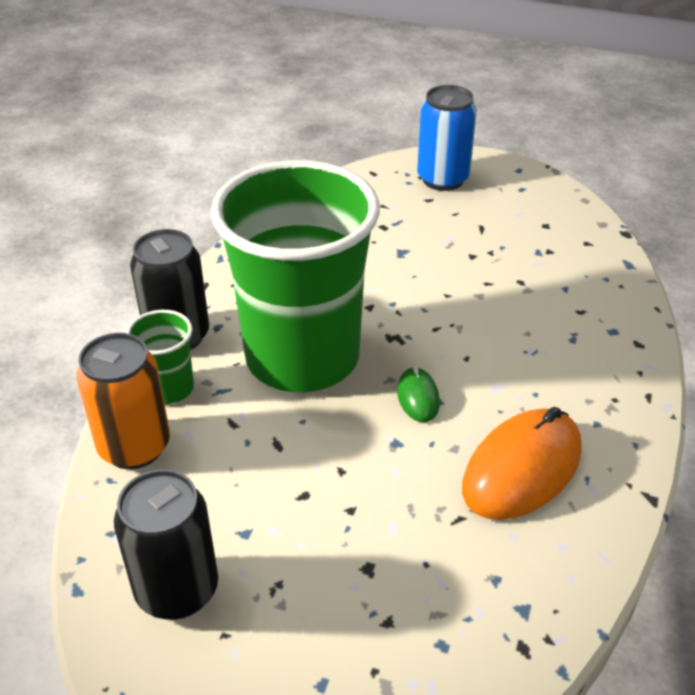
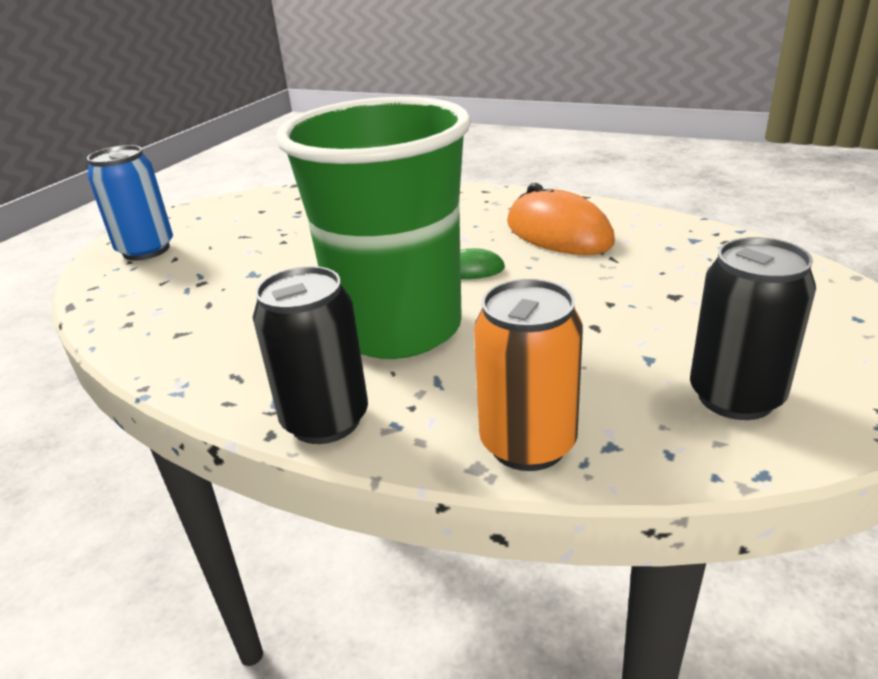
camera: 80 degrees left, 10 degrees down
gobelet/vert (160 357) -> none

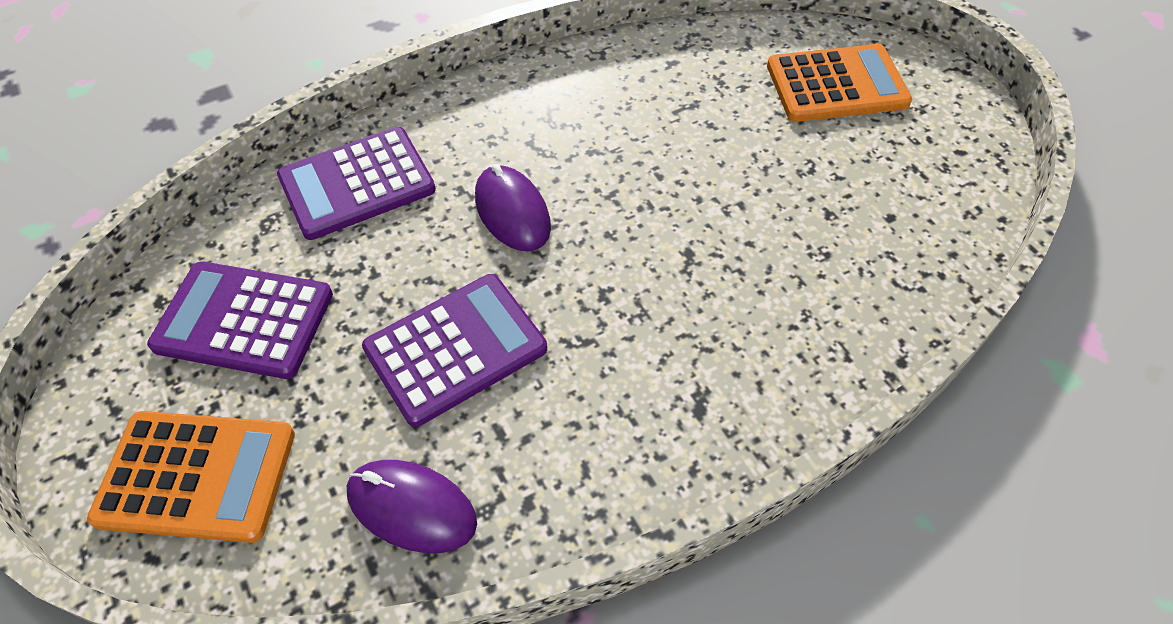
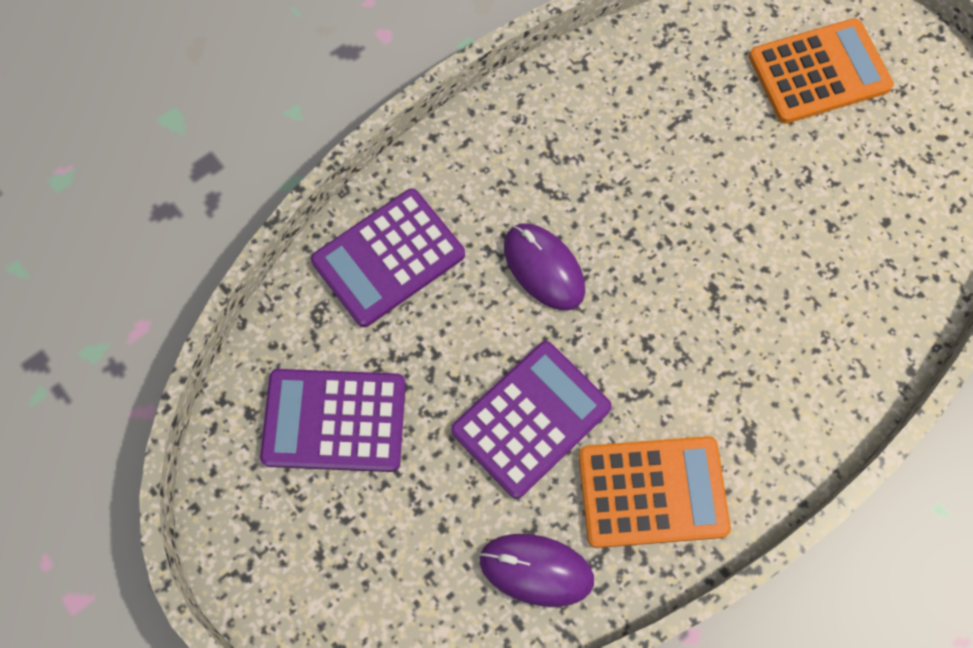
camera: 10 degrees left, 15 degrees up
calculatrice/orange (191 477) -> calculatrice/orange (655 492), move

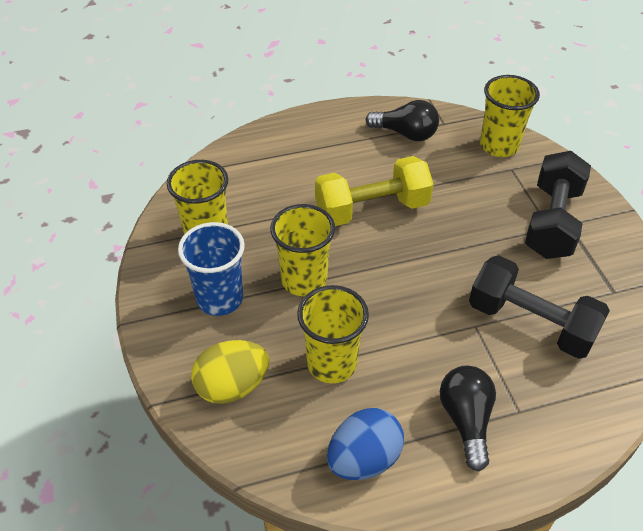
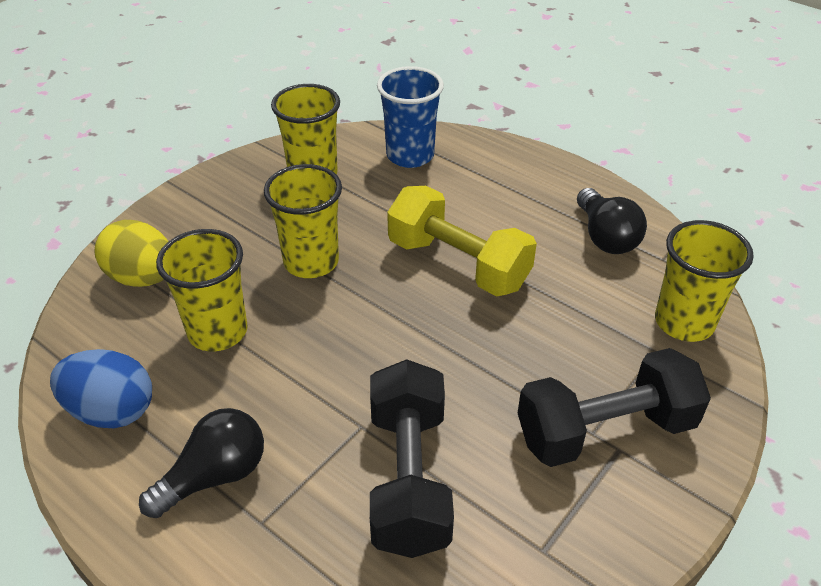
camera: 55 degrees right, 5 degrees down
gobelet/bleu (211 269) -> gobelet/bleu (410 117), move

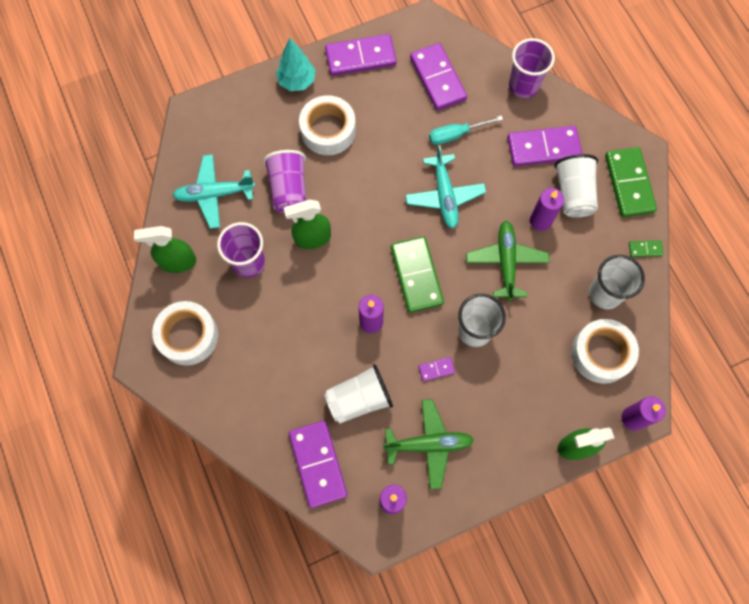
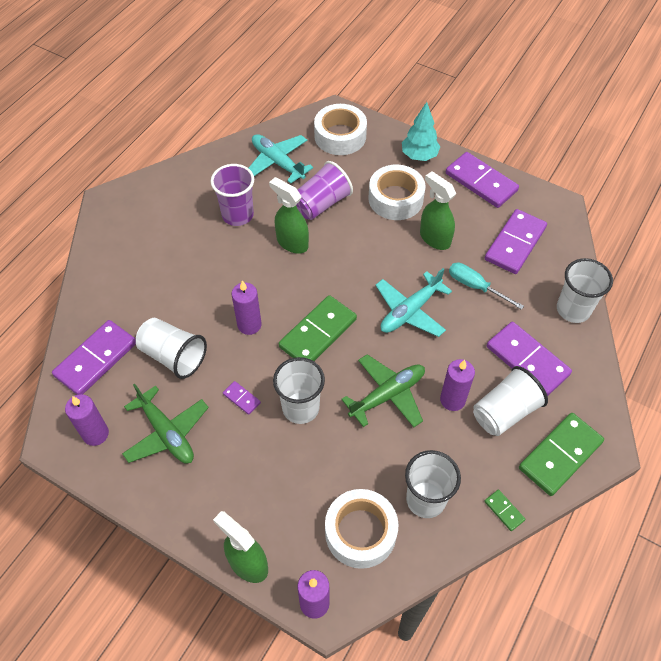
camera: 55 degrees right, 15 degrees down
gobelet/violet (532 68) -> gobelet/blanc (585 290)
vaporisateur/vert (165 249) -> vaporisateur/vert (438 210), move
ruban adhésif/blanc (185 333) -> ruban adhésif/blanc (340 129), move

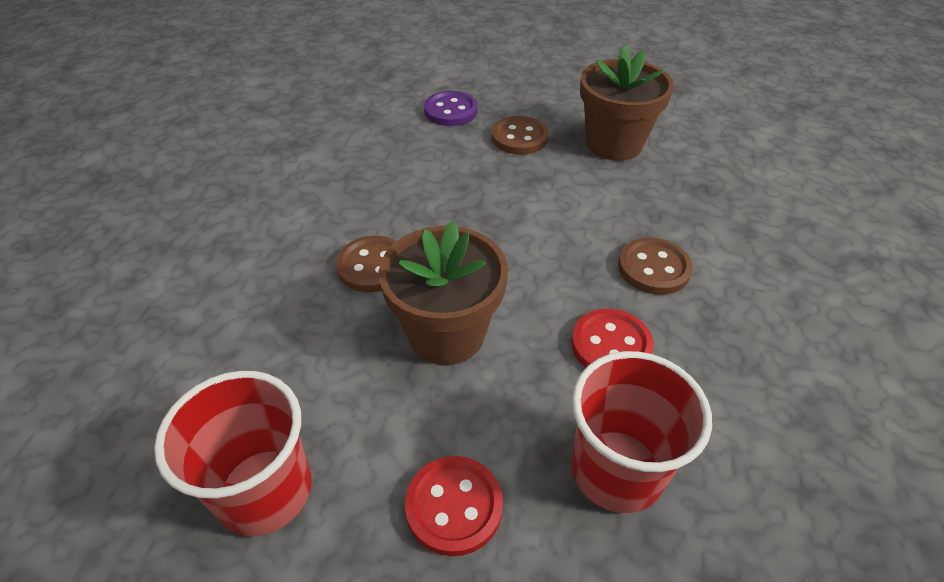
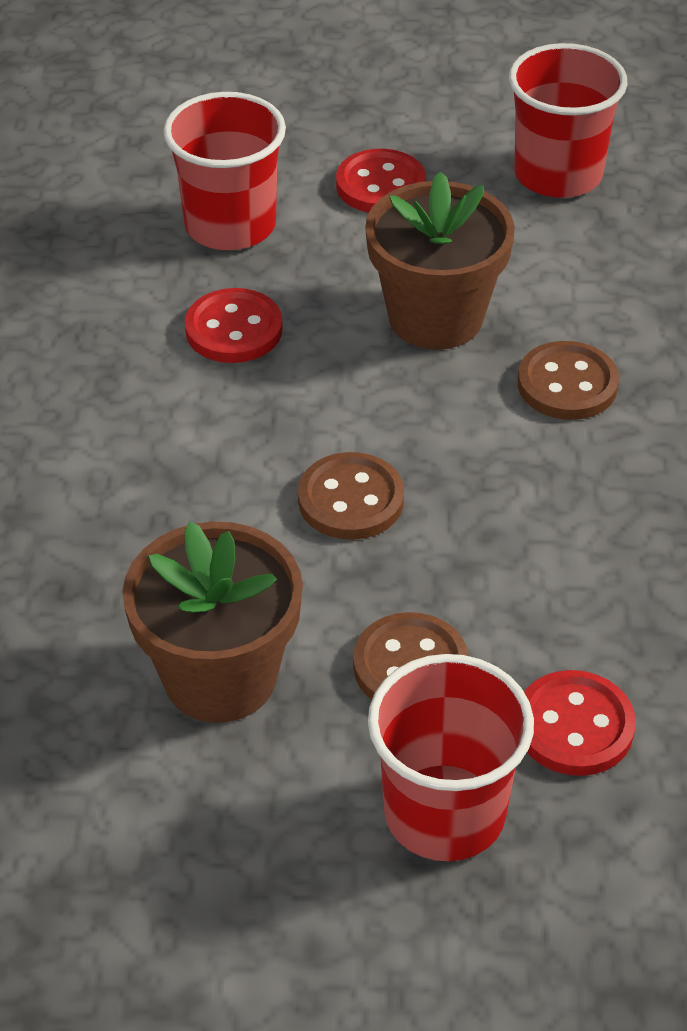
camera: 170 degrees right, 0 degrees up
bouton/violet (451 108) -> bouton/rouge (580 723)
bouton/marron (655 266) -> bouton/marron (351 496), move
none -> gobelet/rouge (451 757)

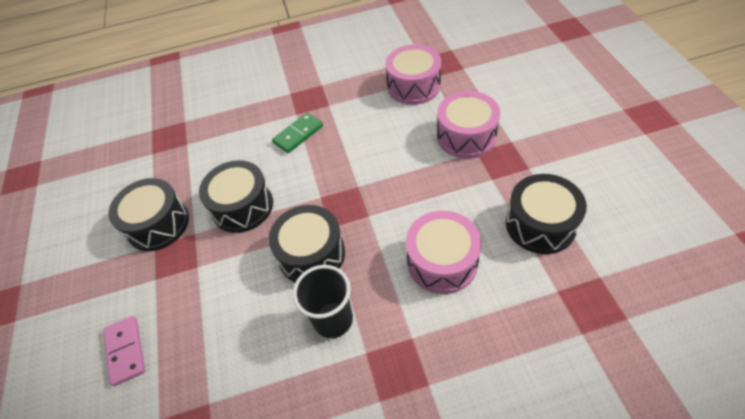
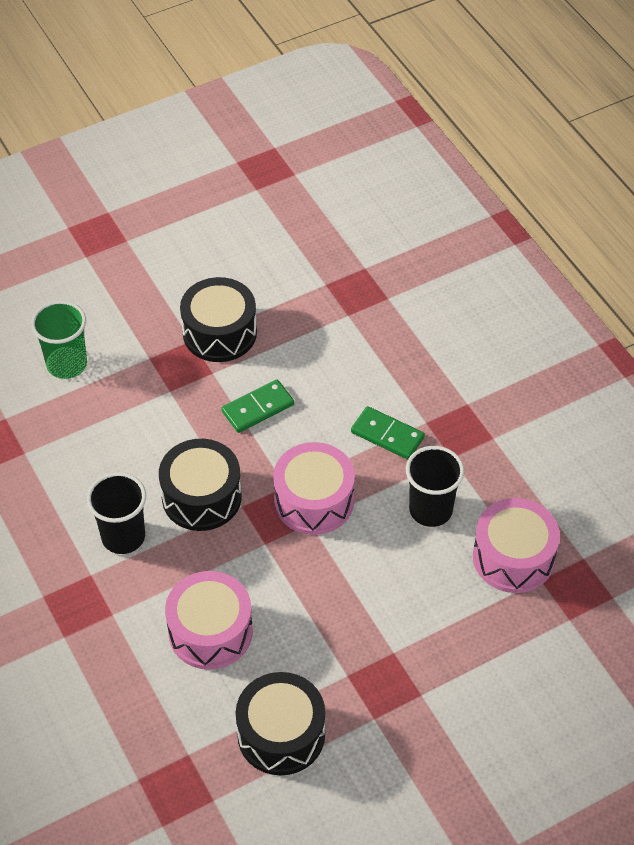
camera: 70 degrees right, 0 degrees up
tambour/rose (468 125) -> tambour/rose (314 488), move
tambour/noir (236 196) -> domino/vert (258 406)
domino/rose (124 351) -> gobelet/vert (59 339)
none -> gobelet/noir (435 486)

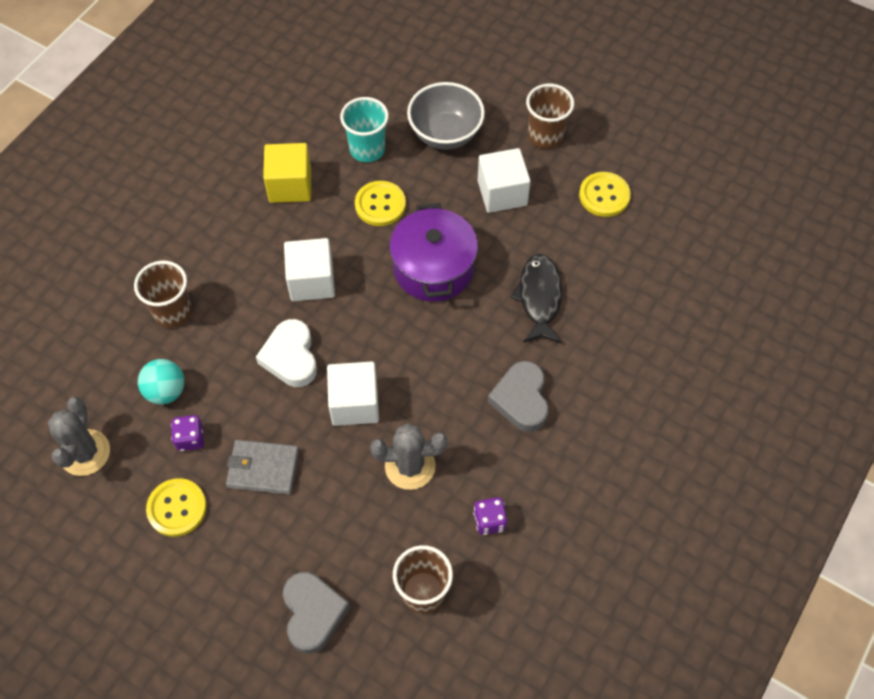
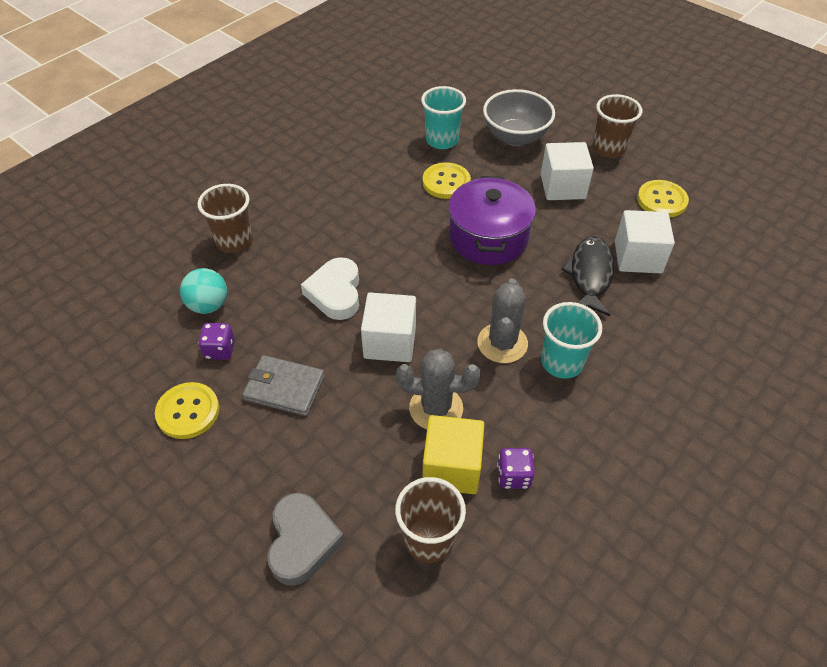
camera: 10 degrees right, 10 degrees down
cube/jaune (287 173) -> cube/jaune (453 454), move
cube/blanc (309 269) -> cube/blanc (645 241), move
cœur/gris (518 396) -> gobelet/turquoise (571 340)
cactus/gris (79 436) -> cactus/gris (502 320), move

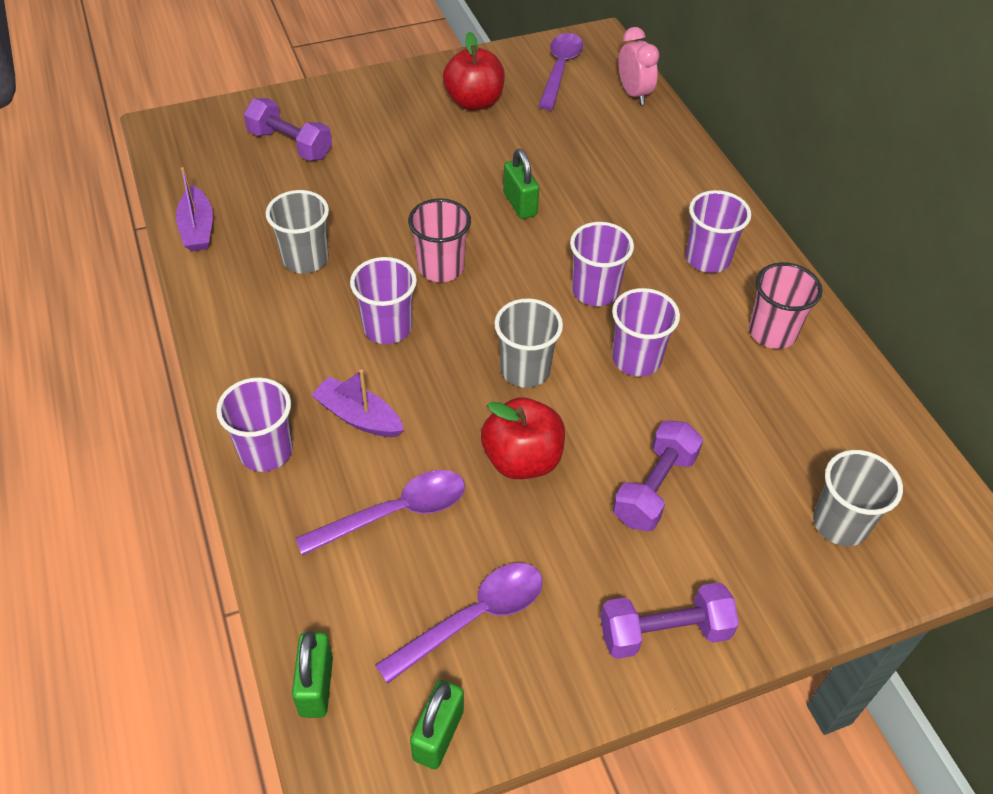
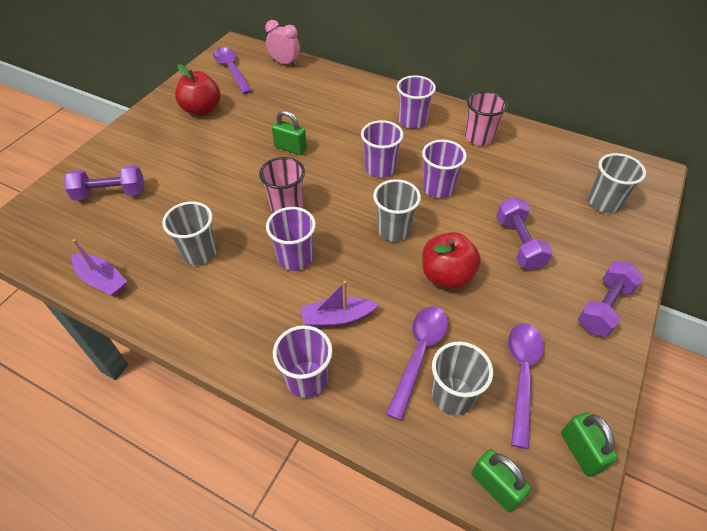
camera: 40 degrees left, 0 degrees up
none -> gobelet/gris (462 378)

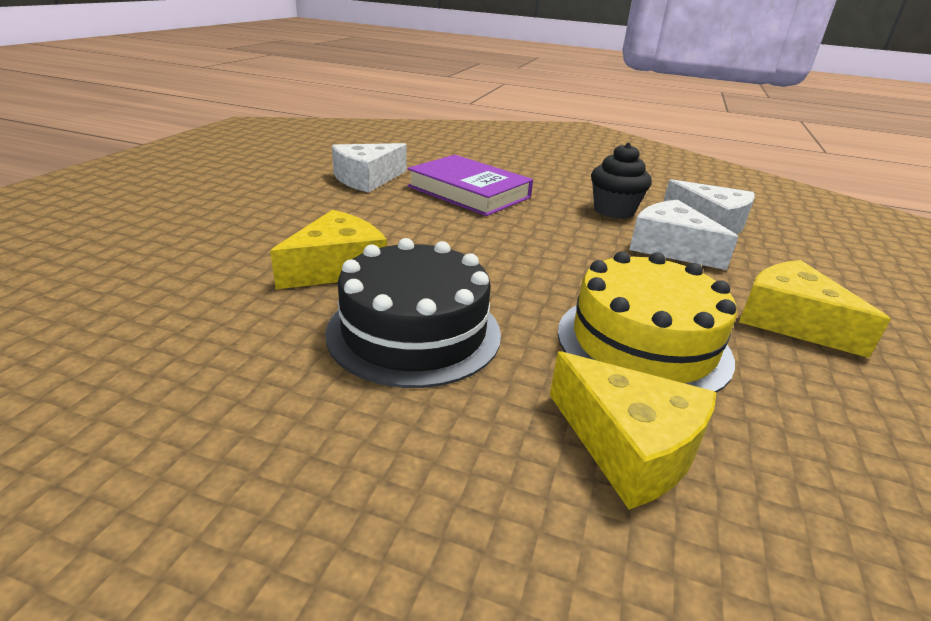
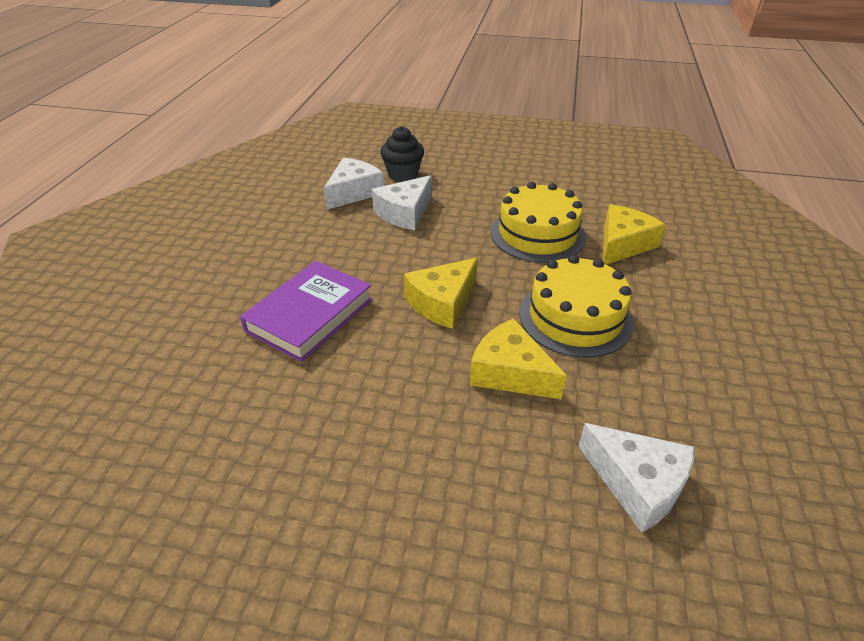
camera: 95 degrees left, 10 degrees up
fromage/blanc (369 168) -> fromage/blanc (636 477), move
muffin/noir (621 181) -> muffin/noir (402 154), move
gâteau/noir (413 313) -> gâteau/jaune (576 306)
fromage/jaune (815 309) -> fromage/jaune (441 293), move

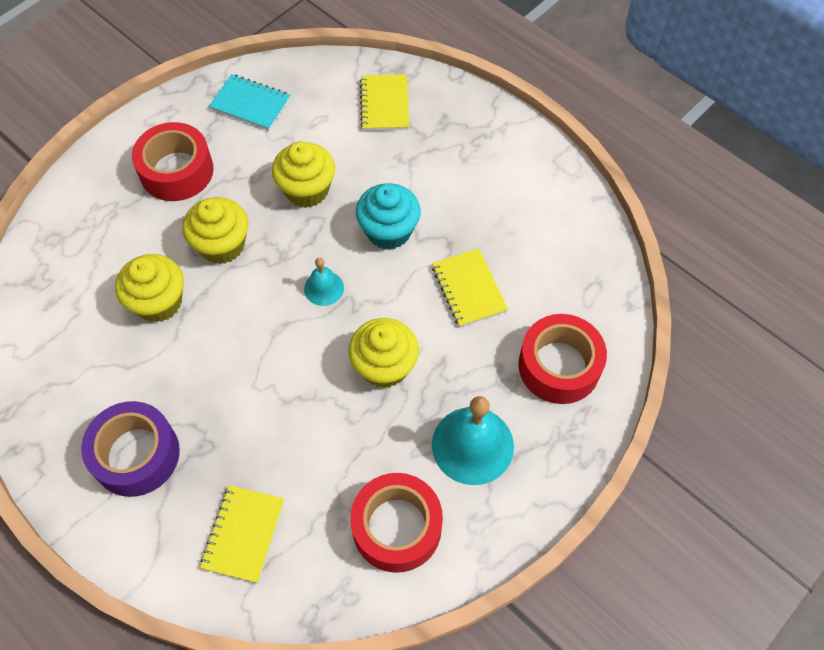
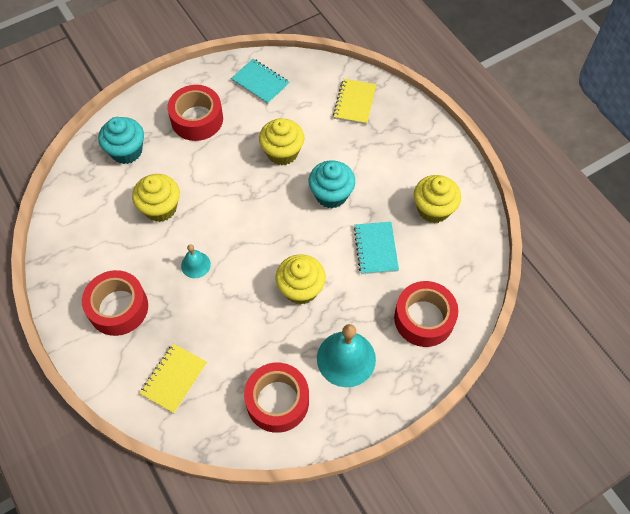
camera: 15 degrees right, 0 degrees up
muffin/jaune (215 230) -> muffin/jaune (437 199), move
carnet/jaune (470 288) -> carnet/turquoise (376 248)
cloche/turquoise (324 282) -> cloche/turquoise (196 261), move
ruban adhésif/violet (130 449) -> ruban adhésif/rouge (115 303)
none -> muffin/turquoise (121 140)

